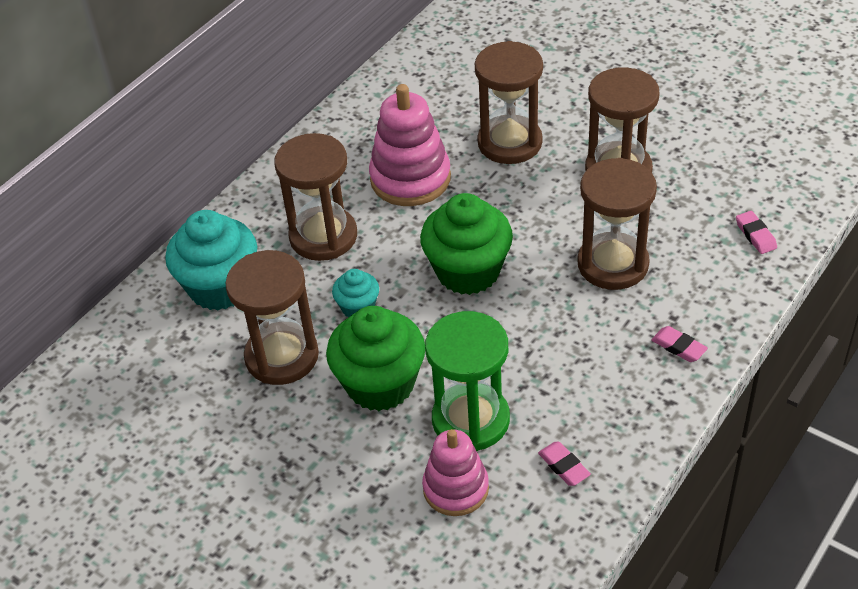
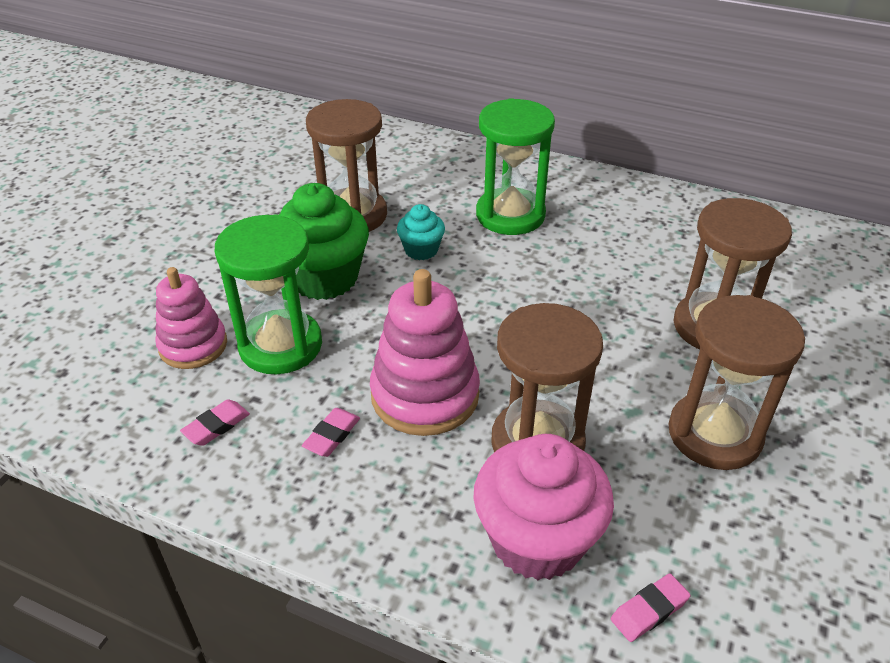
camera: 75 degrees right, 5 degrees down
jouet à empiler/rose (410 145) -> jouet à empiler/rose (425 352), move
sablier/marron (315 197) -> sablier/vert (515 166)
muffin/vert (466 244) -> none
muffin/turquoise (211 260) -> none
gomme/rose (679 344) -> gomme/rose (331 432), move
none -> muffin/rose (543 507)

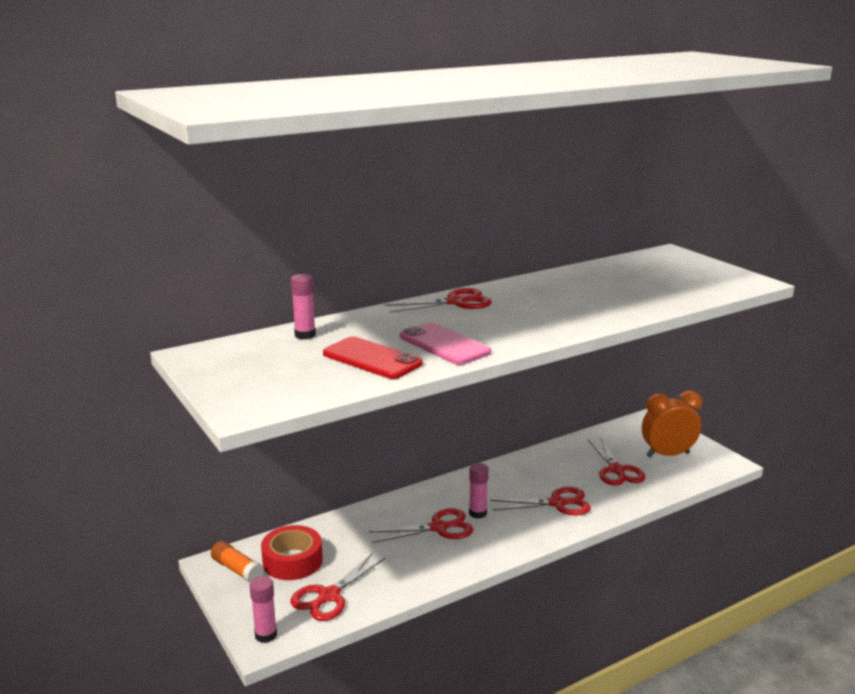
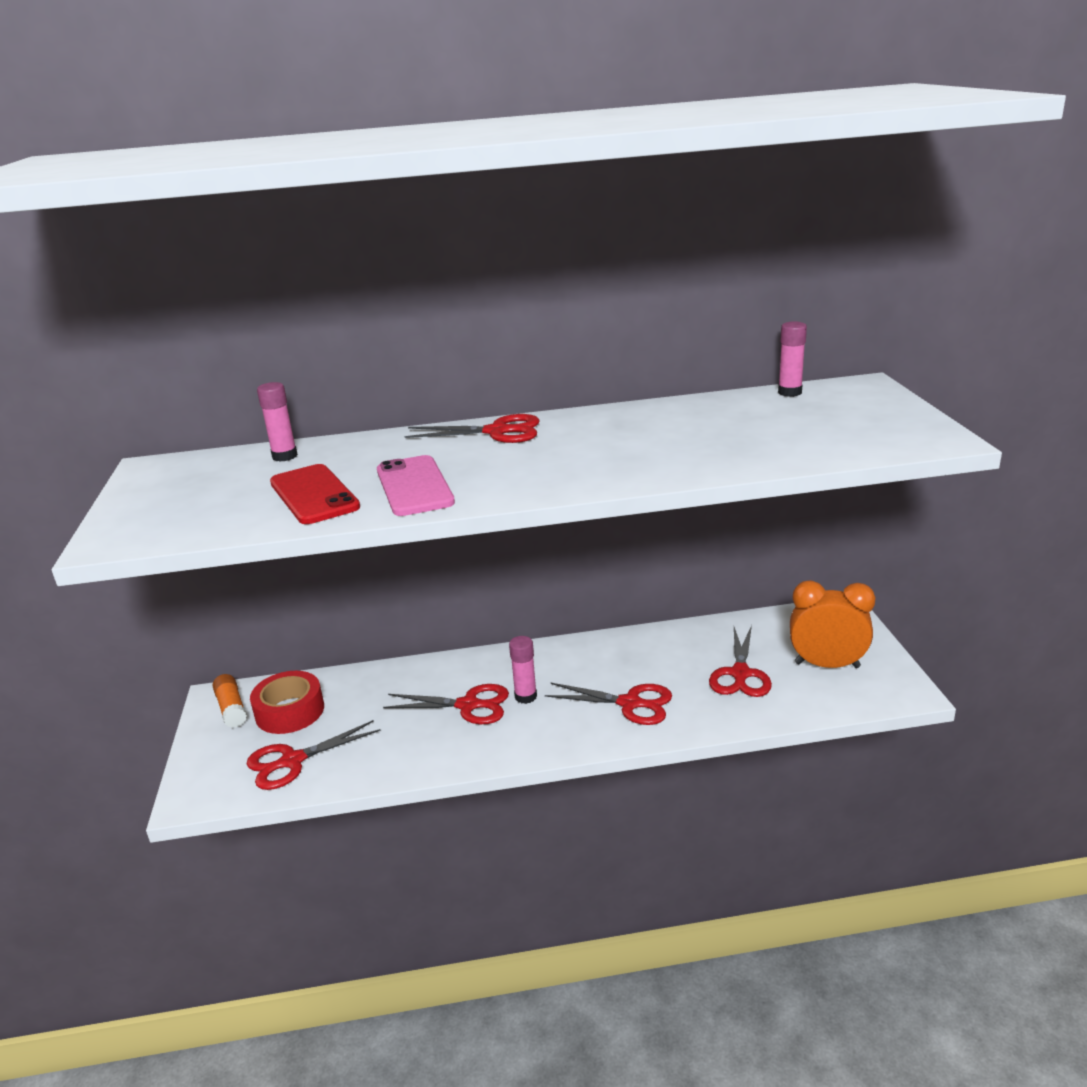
camera: 25 degrees right, 5 degrees up
bâton de colle/rose (263 609) -> bâton de colle/rose (792 359), move

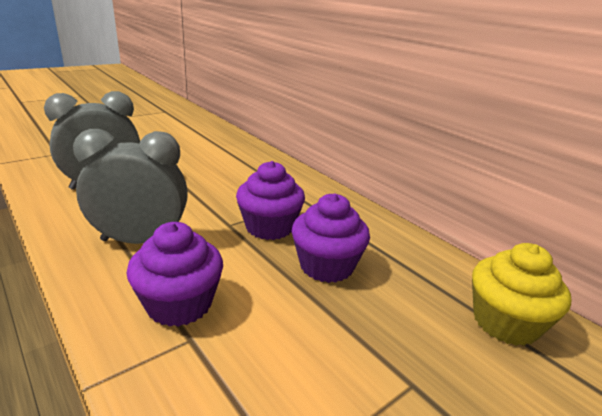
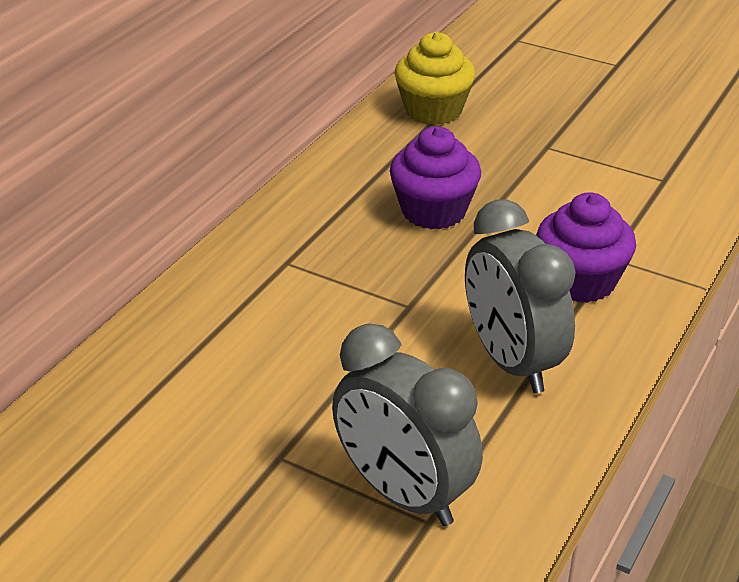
camera: 110 degrees left, 10 degrees up
muffin/violet (270 200) -> none

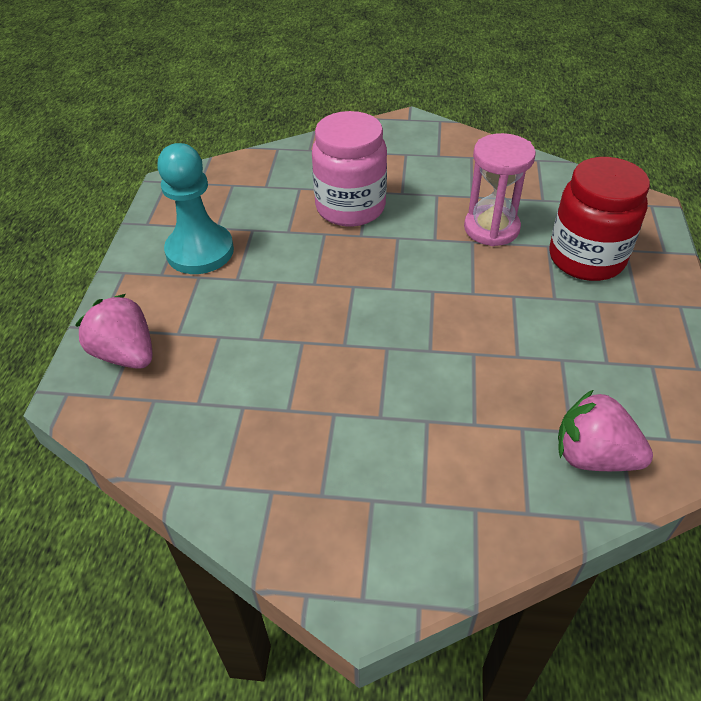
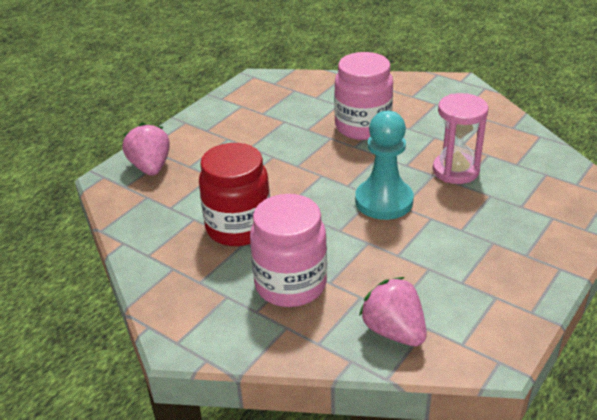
camera: 30 degrees right, 10 degrees down
pion/turquoise (195 208) -> pion/turquoise (384 165), move
bocal/rouge (599 219) -> bocal/rouge (234 194), move
none -> bocal/rose (288 250)

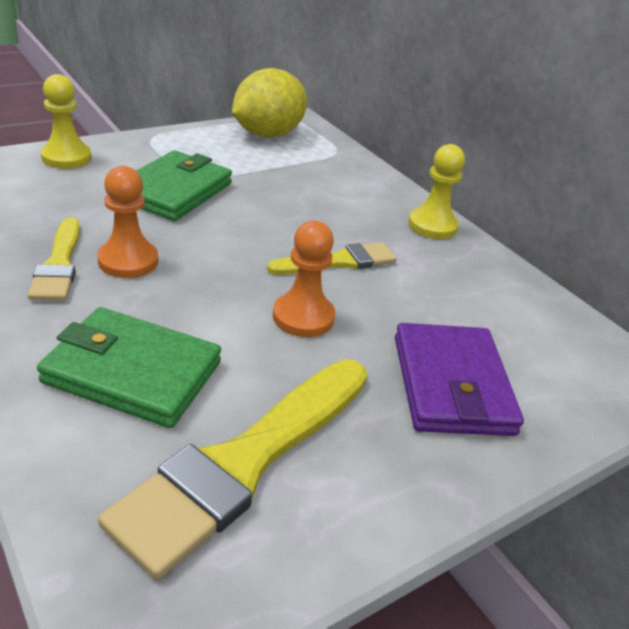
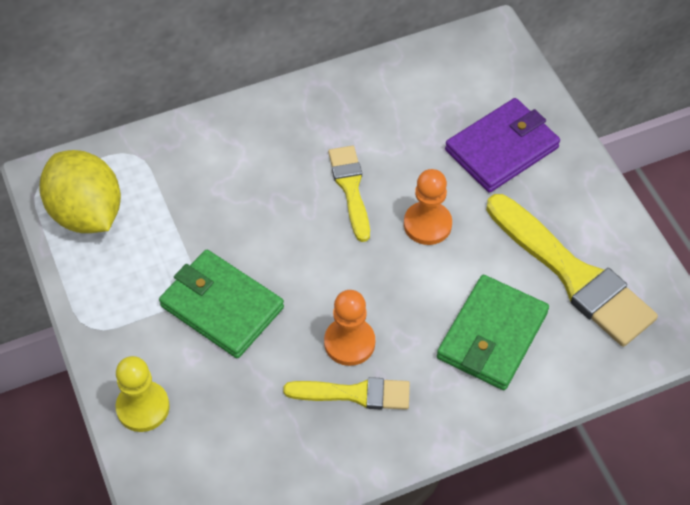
camera: 75 degrees left, 20 degrees up
pion/jaune (436 191) -> none
portefeuille/violet (459 379) -> portefeuille/violet (502 145), 45 degrees counterclockwise

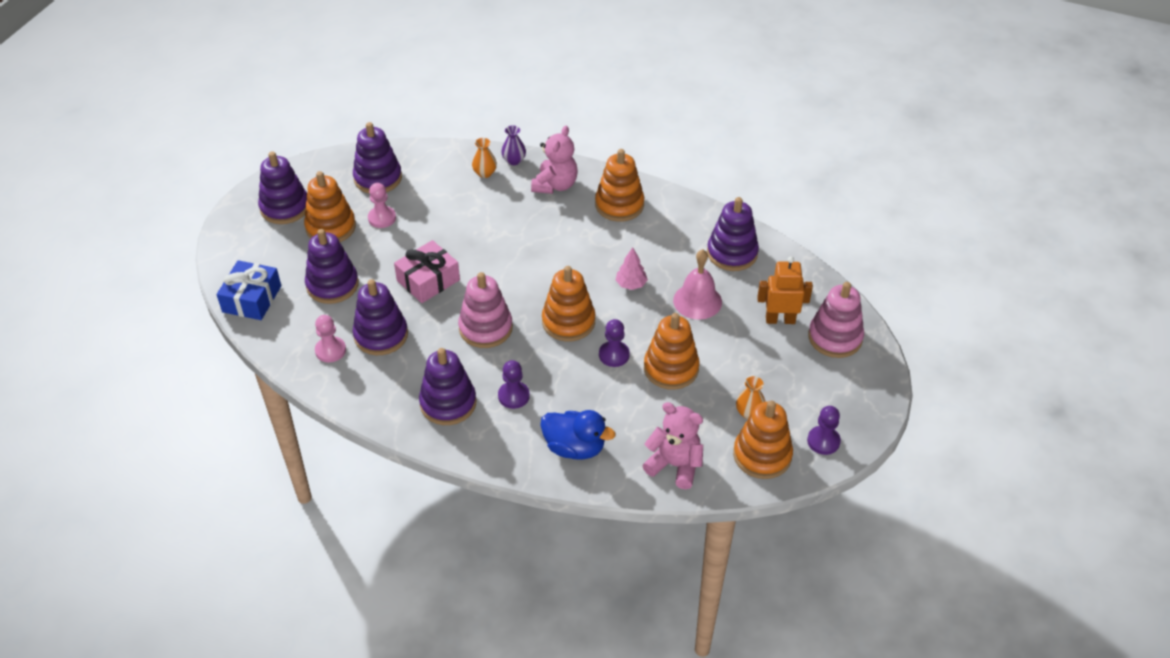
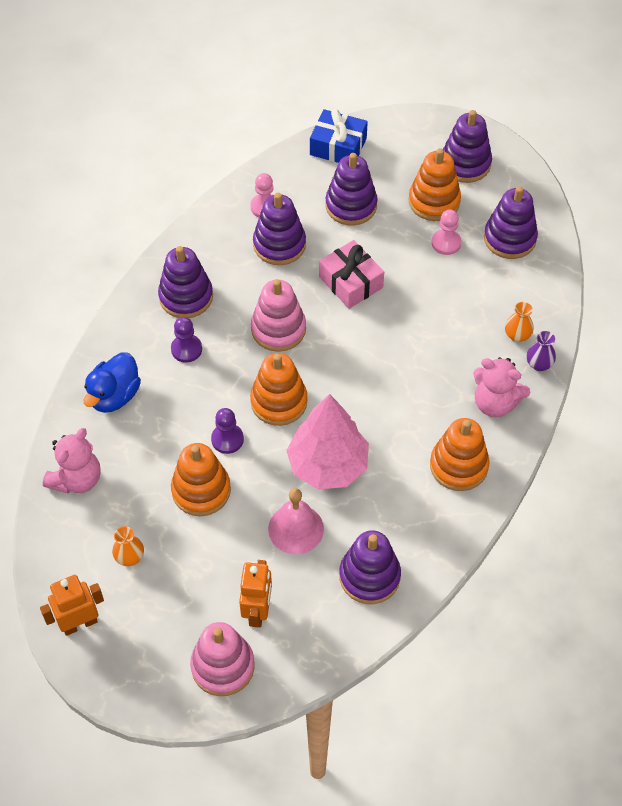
camera: 95 degrees right, 10 degrees up
arbre/rose (632 268) -> arbre/rose (327 442), x2.28
jouet à empiler/orange (763 439) -> none
pion/violet (824 430) -> robot/orange (72 605)

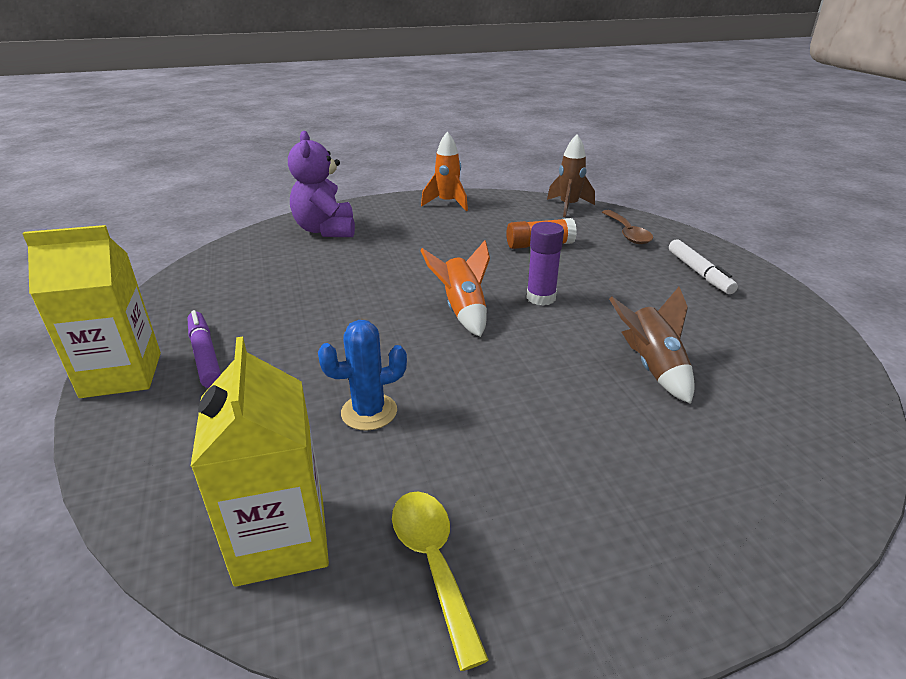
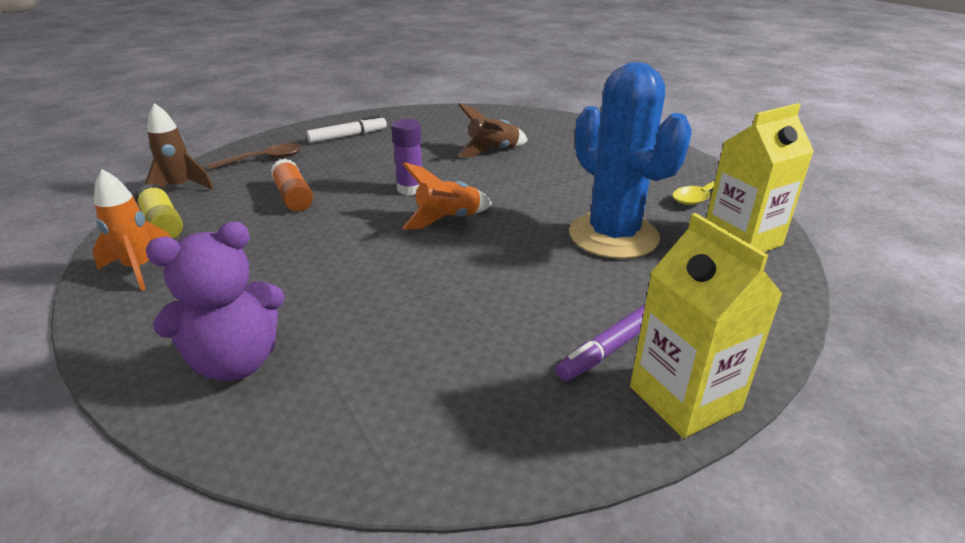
camera: 105 degrees left, 0 degrees up
cactus/bleu (362 375) -> cactus/bleu (630 160), x2.03
none -> bâton de colle/jaune (159 211)

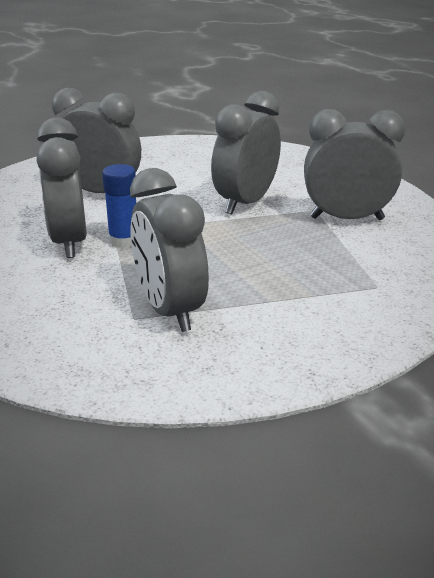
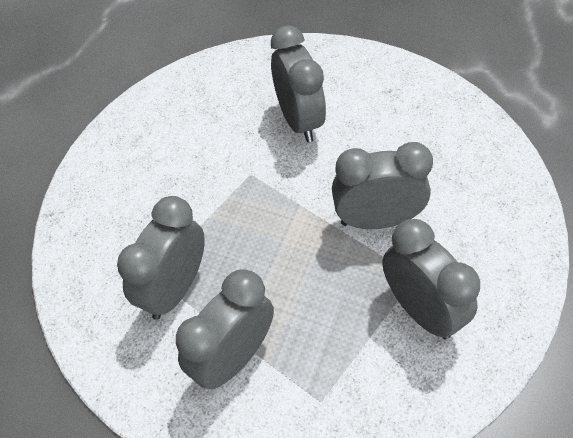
camera: 55 degrees right, 25 degrees up
réveil/gris (61 187) -> réveil/gris (225 329), move
bâton de colle/bleu (119 206) -> none

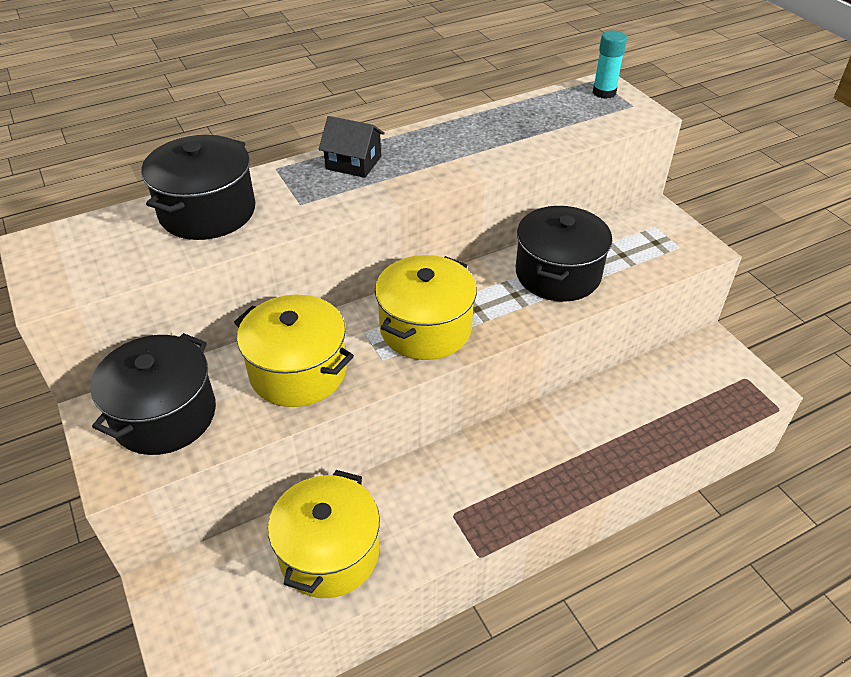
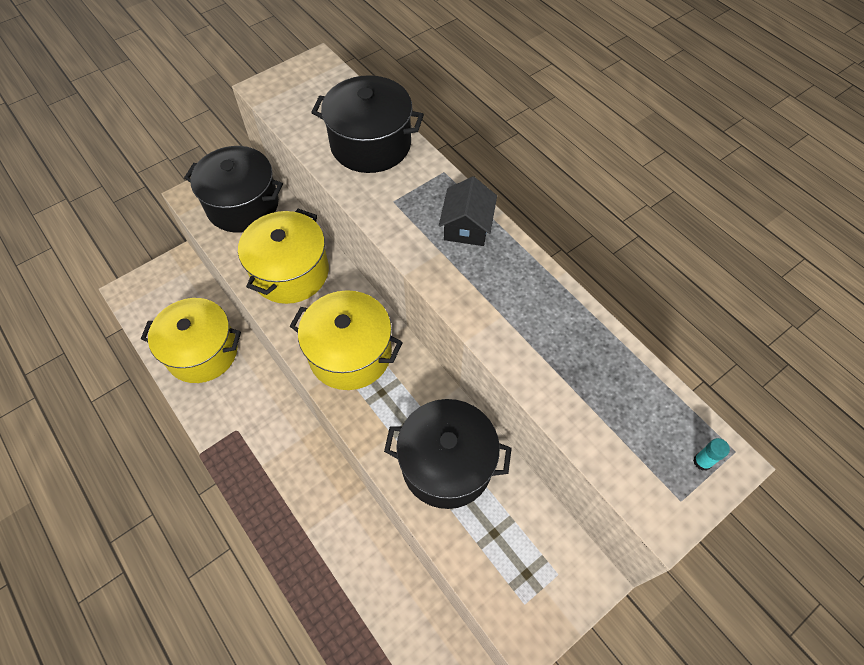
camera: 80 degrees right, 15 degrees up
bâton de colle/turquoise (610 64) -> bâton de colle/turquoise (711 454), x0.56

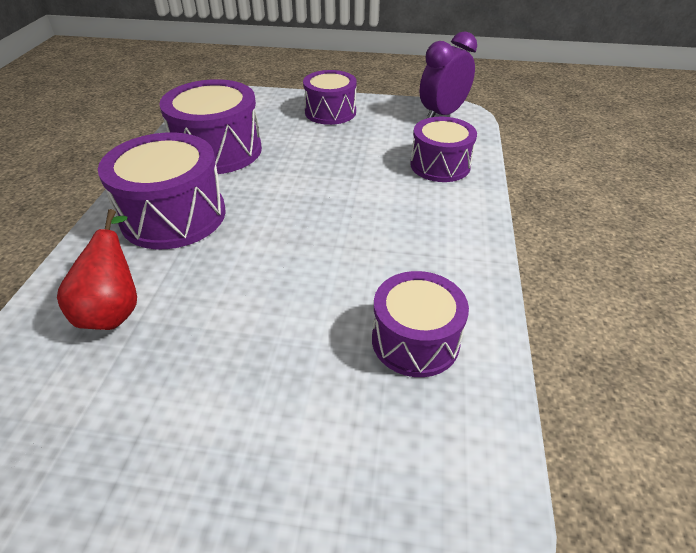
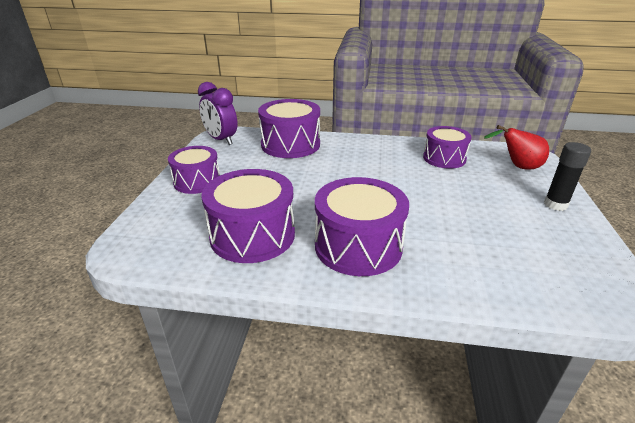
camera: 90 degrees left, 10 degrees down
tambour/violet (443 149) -> tambour/violet (289 128), x1.51
poire/rouge (97 269) -> poire/rouge (516 147), move
none -> bâton de colle/noir (567 176)

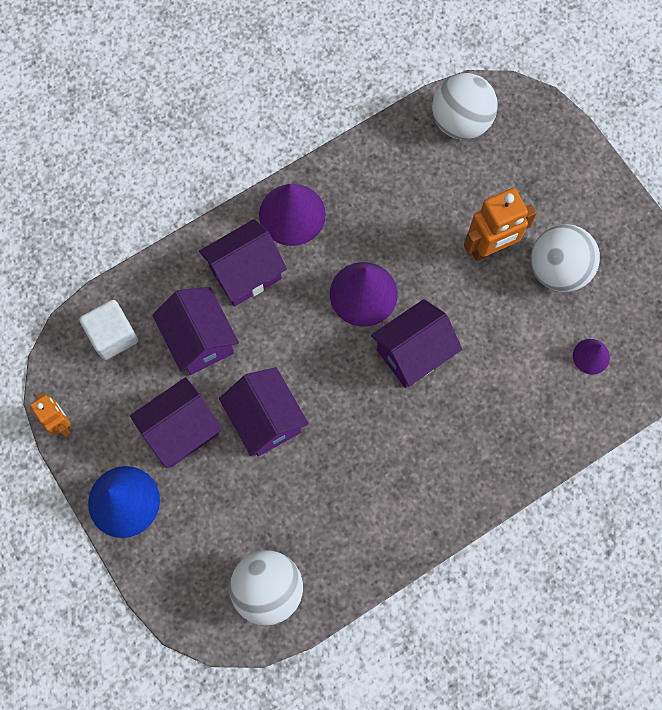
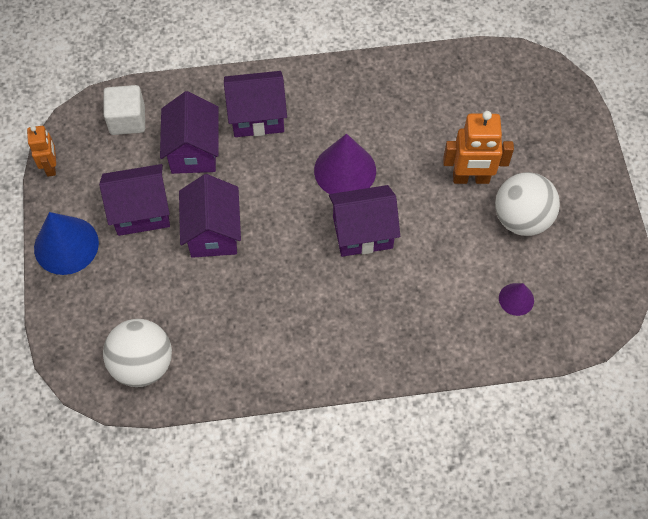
camera: 25 degrees right, 10 degrees down
balle/blanc (465 106) -> none
cône/violet (292 215) -> none

